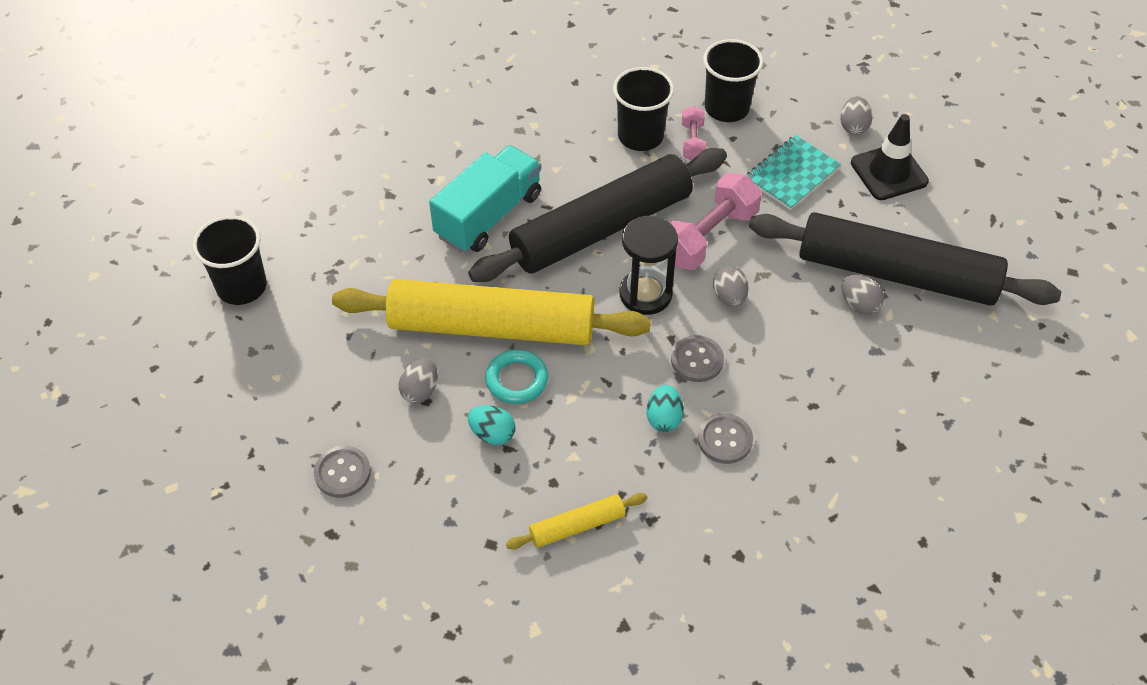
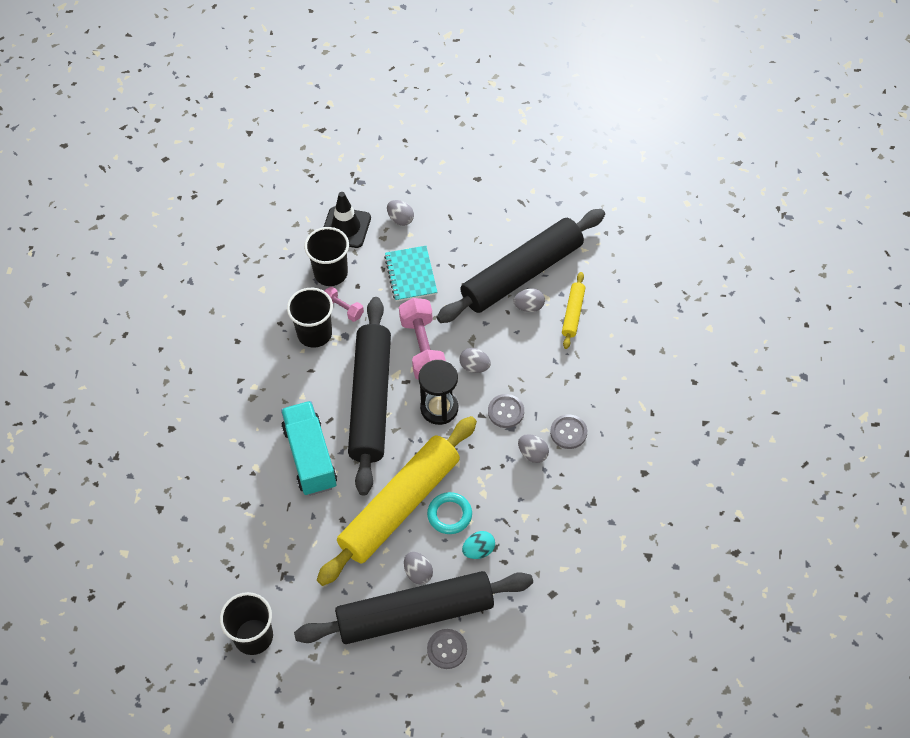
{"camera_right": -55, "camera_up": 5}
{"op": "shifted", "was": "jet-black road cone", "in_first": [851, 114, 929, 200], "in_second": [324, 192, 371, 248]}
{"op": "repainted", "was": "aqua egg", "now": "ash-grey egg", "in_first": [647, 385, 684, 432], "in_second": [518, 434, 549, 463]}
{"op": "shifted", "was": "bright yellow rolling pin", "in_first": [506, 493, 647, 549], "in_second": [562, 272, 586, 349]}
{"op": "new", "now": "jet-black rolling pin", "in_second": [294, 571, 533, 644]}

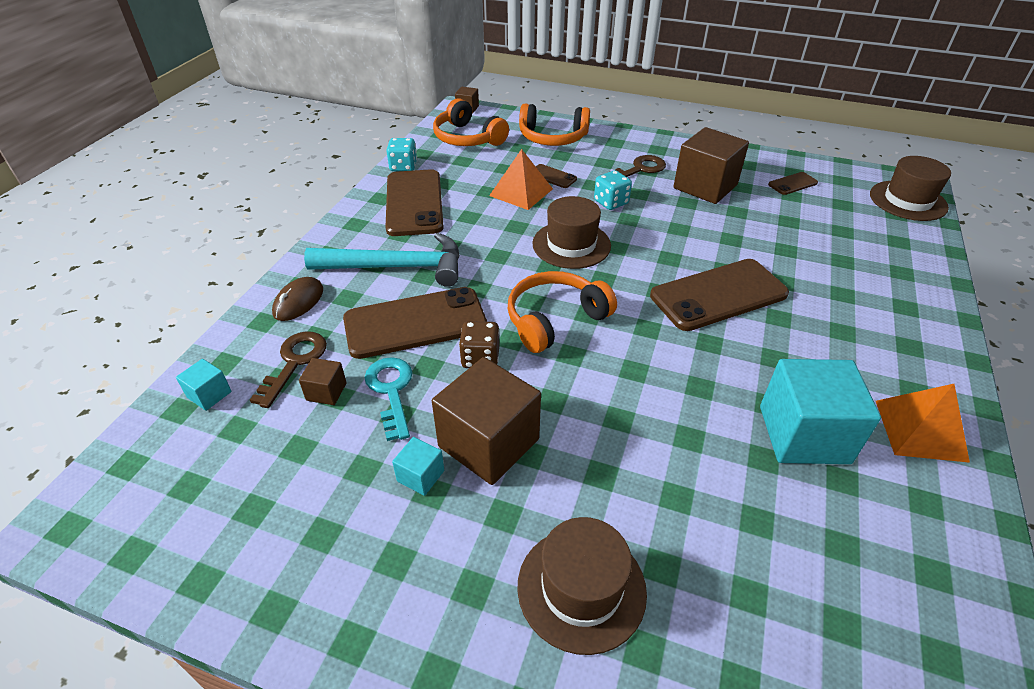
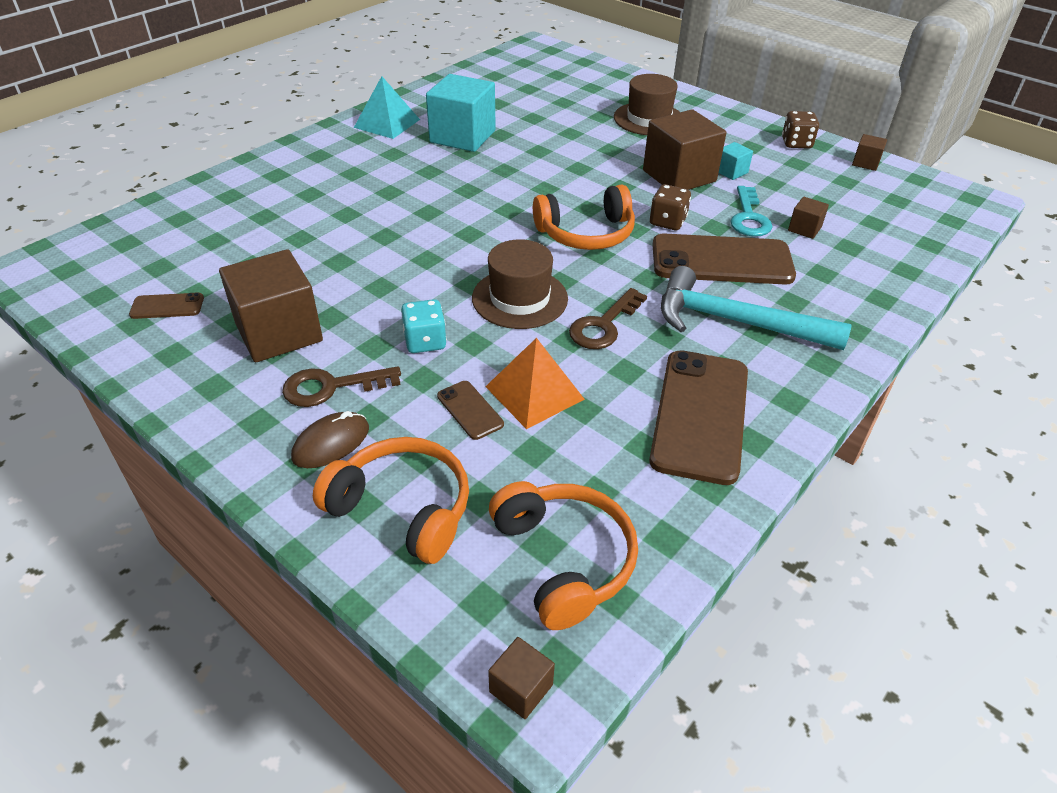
{"camera_right": -160, "camera_up": 0}
{"op": "gone", "was": "aqua dice", "in_first": [386, 138, 417, 171]}
{"op": "gone", "was": "brown tall hat", "in_first": [870, 156, 951, 221]}
{"op": "gone", "was": "brown smartphone", "in_first": [650, 259, 789, 331]}
{"op": "shifted", "was": "brown computer mouse", "in_first": [272, 277, 323, 321], "in_second": [291, 411, 369, 468]}
{"op": "shifted", "was": "brown latchkey", "in_first": [250, 331, 327, 408], "in_second": [569, 288, 647, 349]}
{"op": "gone", "was": "aqua block", "in_first": [176, 359, 232, 411]}
{"op": "repainted", "was": "bright orange pyramid", "now": "aqua pyramid", "in_first": [876, 384, 970, 463], "in_second": [354, 76, 420, 139]}
{"op": "new", "now": "brown dice", "in_second": [782, 111, 819, 149]}
{"op": "new", "now": "brown block", "in_second": [852, 134, 887, 171]}

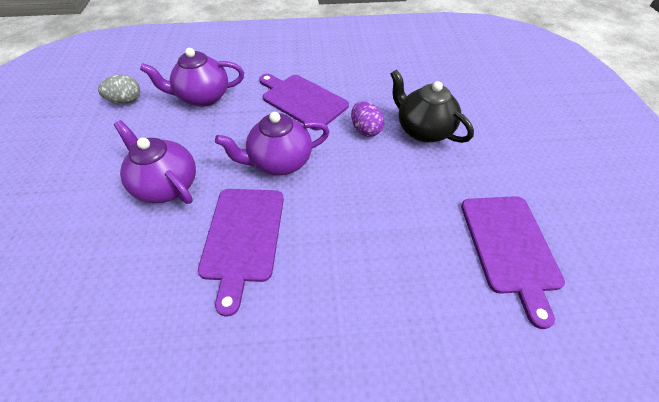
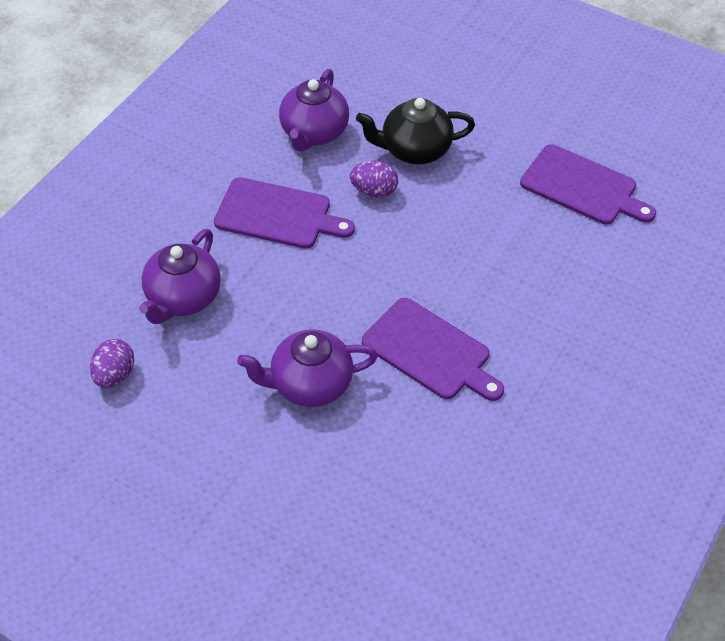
{"camera_right": -55, "camera_up": 0}
{"op": "repainted", "was": "ash-grey egg", "now": "purple egg", "in_first": [98, 74, 140, 104], "in_second": [90, 339, 134, 388]}
{"op": "rotated", "was": "purple chopping board", "in_first": [259, 74, 349, 131], "in_second": [214, 177, 355, 249], "clockwise": -150}
{"op": "shifted", "was": "purple teapot", "in_first": [215, 112, 330, 175], "in_second": [279, 69, 349, 152]}

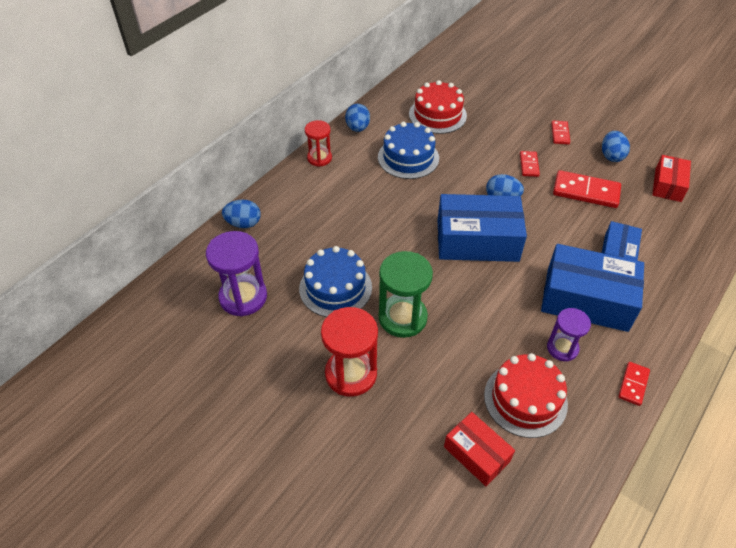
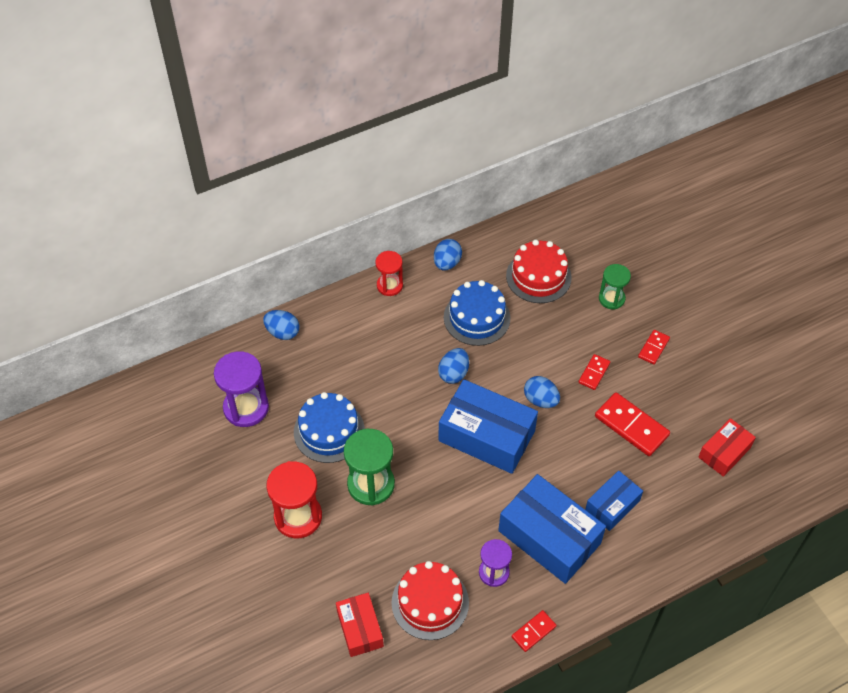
{"camera_right": 25, "camera_up": 5}
{"op": "shifted", "was": "royal blue egg", "in_first": [602, 131, 630, 162], "in_second": [438, 348, 469, 384]}
{"op": "new", "now": "emerald sandglass", "in_second": [599, 264, 631, 310]}

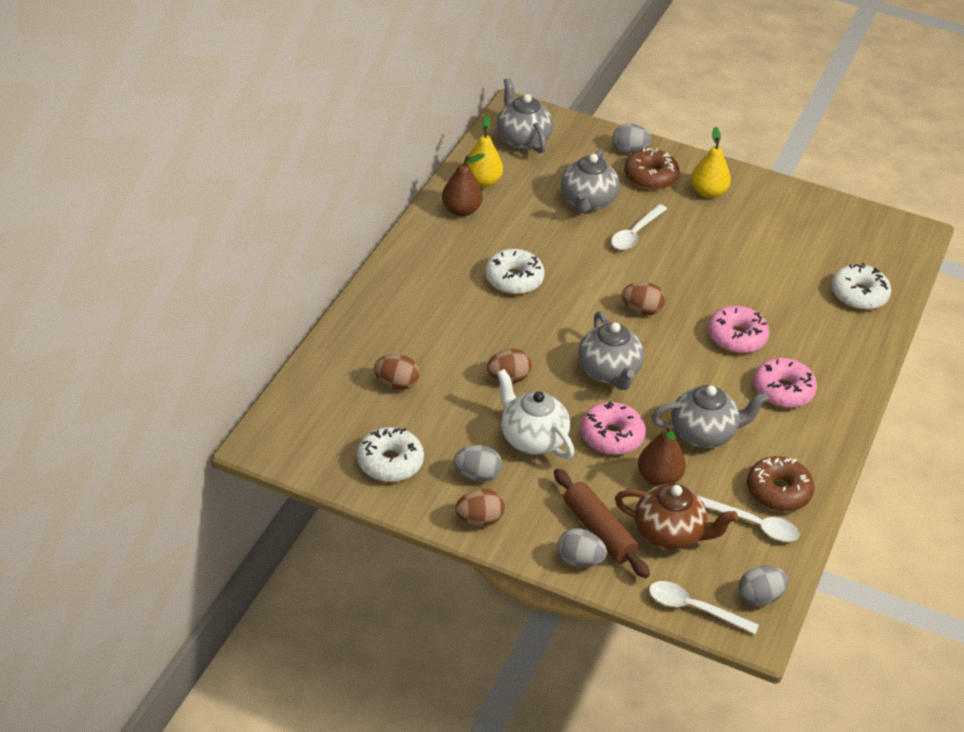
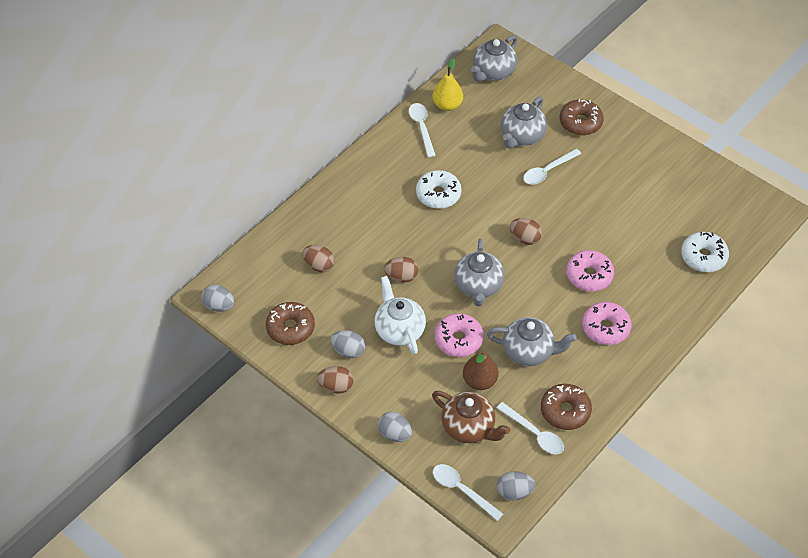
{"camera_right": 20, "camera_up": 10}
{"op": "rotated", "was": "ash-grey teapot", "in_first": [497, 78, 553, 153], "in_second": [471, 35, 518, 82], "clockwise": -135}
{"op": "shifted", "was": "ash-grey egg", "in_first": [612, 124, 652, 153], "in_second": [201, 285, 234, 312]}
{"op": "gone", "was": "bright yellow pear", "in_first": [691, 127, 731, 198]}
{"op": "swapped", "was": "brown pear", "now": "snow-white teaspoon", "in_first": [442, 153, 485, 217], "in_second": [409, 103, 436, 157]}
{"op": "repainted", "was": "snow-white doughnut", "now": "brown doughnut", "in_first": [357, 427, 424, 482], "in_second": [266, 302, 315, 345]}
{"op": "gone", "was": "brown rolling pin", "in_first": [554, 469, 650, 578]}

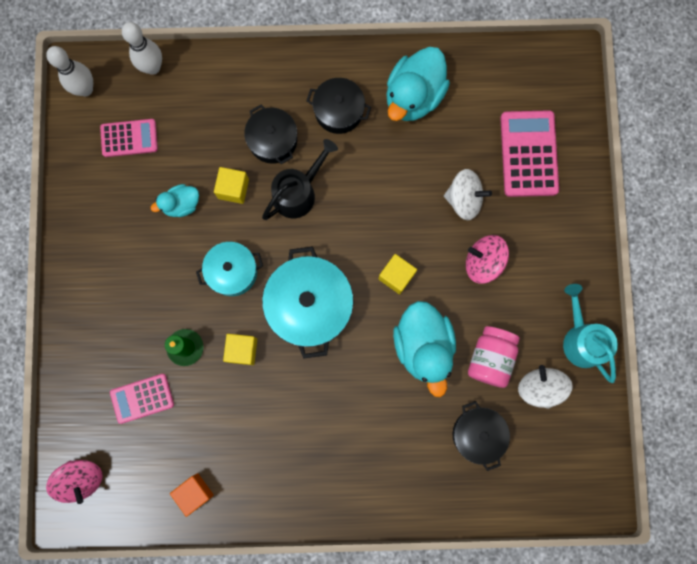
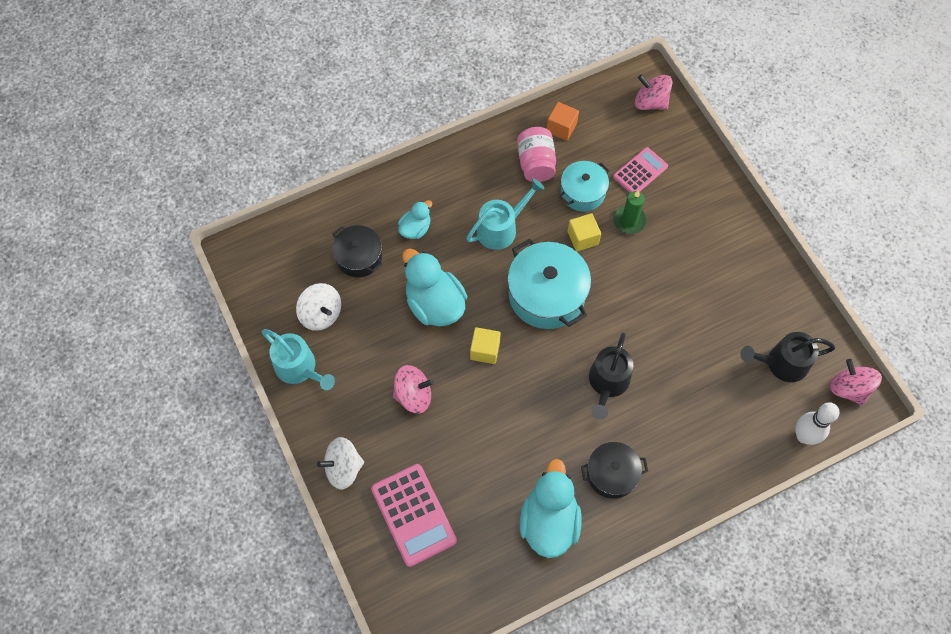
{"camera_right": 155, "camera_up": -15}
{"op": "swapped", "was": "snow-white bowling pin", "now": "rose-pink toy top", "in_first": [46, 46, 93, 96], "in_second": [830, 359, 882, 405]}
{"op": "gone", "was": "jet-black cooking pot", "in_first": [244, 104, 297, 164]}
{"op": "swapped", "was": "rose-pink adding machine", "now": "jet-black sprinkling can", "in_first": [100, 119, 158, 157], "in_second": [740, 332, 835, 382]}
{"op": "gone", "was": "bright yellow block", "in_first": [214, 167, 249, 204]}
{"op": "shifted", "was": "snow-white toy top", "in_first": [444, 169, 492, 220], "in_second": [317, 437, 364, 490]}
{"op": "shifted", "was": "aqua duck", "in_first": [151, 184, 199, 217], "in_second": [398, 200, 432, 239]}
{"op": "shifted", "was": "aqua cooking pot", "in_first": [196, 242, 263, 296], "in_second": [559, 161, 610, 212]}
{"op": "shifted", "was": "rose-pink jar", "in_first": [468, 326, 520, 388], "in_second": [517, 127, 556, 182]}
{"op": "new", "now": "aqua sprinkling can", "in_second": [466, 178, 544, 250]}

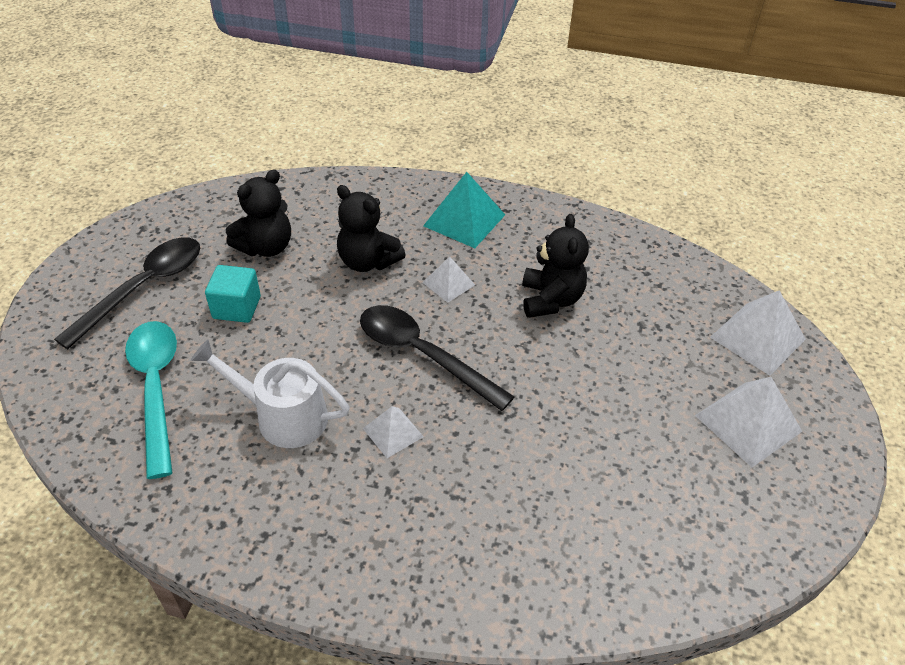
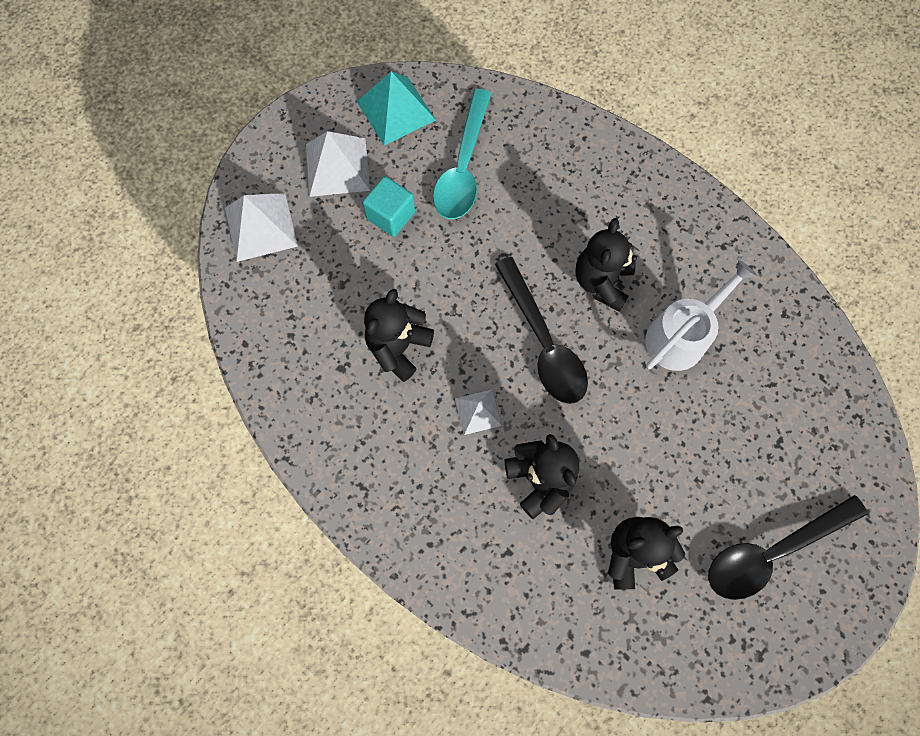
{"camera_right": -150, "camera_up": 25}
{"op": "shifted", "was": "aqua pyramid", "in_first": [423, 172, 505, 248], "in_second": [357, 71, 436, 145]}
{"op": "shifted", "was": "aqua block", "in_first": [205, 265, 261, 323], "in_second": [363, 176, 415, 237]}
{"op": "shifted", "was": "aqua teaspoon", "in_first": [125, 321, 177, 479], "in_second": [433, 89, 491, 219]}
{"op": "rotated", "was": "snow-white sprinkling can", "in_first": [191, 339, 350, 448], "in_second": [645, 260, 757, 371], "clockwise": -90}
{"op": "swapped", "was": "snow-white pyramid", "now": "jet-black teddy bear", "in_first": [363, 406, 424, 458], "in_second": [575, 218, 637, 312]}

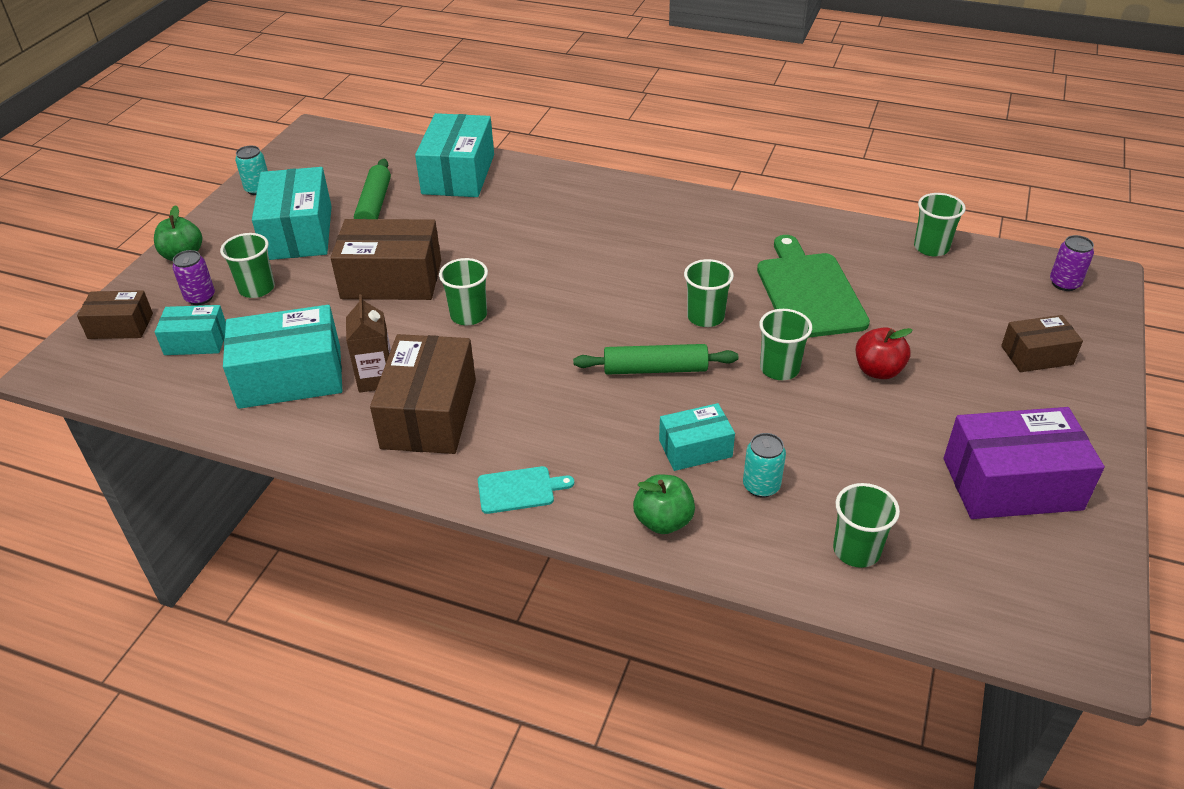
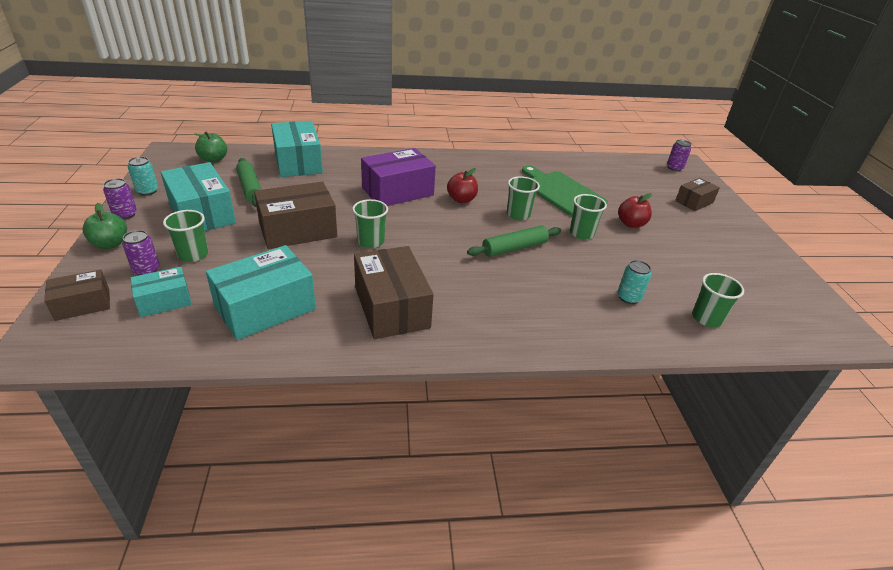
{"camera_right": -30, "camera_up": -5}
{"op": "gone", "was": "emerald tumbler", "in_first": [914, 193, 966, 256]}
{"op": "gone", "was": "brown carton", "in_first": [346, 294, 391, 393]}
{"op": "gone", "was": "aqua parcel", "in_first": [659, 403, 735, 471]}
{"op": "shifted", "was": "purple parcel", "in_first": [944, 407, 1105, 519], "in_second": [361, 148, 436, 206]}
{"op": "gone", "was": "aqua chopping board", "in_first": [478, 466, 574, 514]}
{"op": "shifted", "was": "emerald apple", "in_first": [633, 474, 695, 534], "in_second": [194, 132, 227, 163]}
{"op": "new", "now": "scarlet apple", "in_second": [447, 168, 478, 203]}
{"op": "new", "now": "purple soda can", "in_second": [103, 178, 137, 220]}

